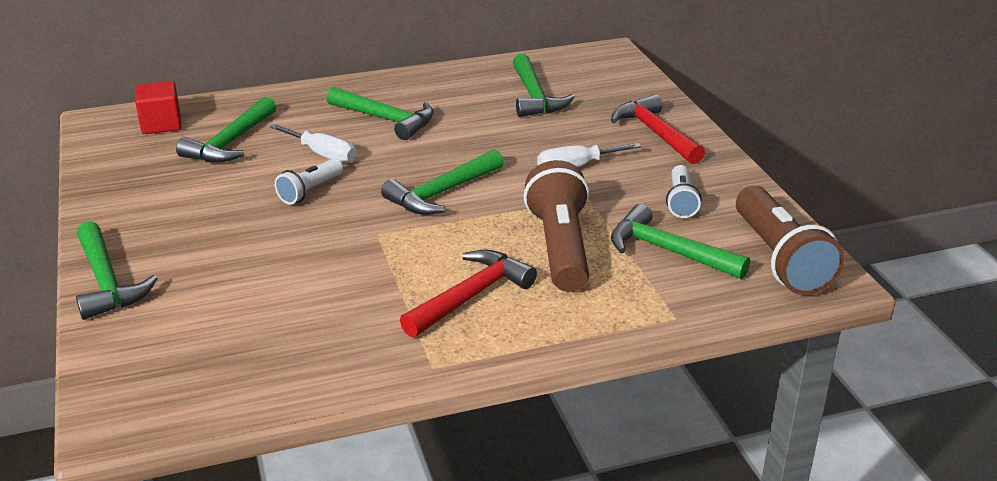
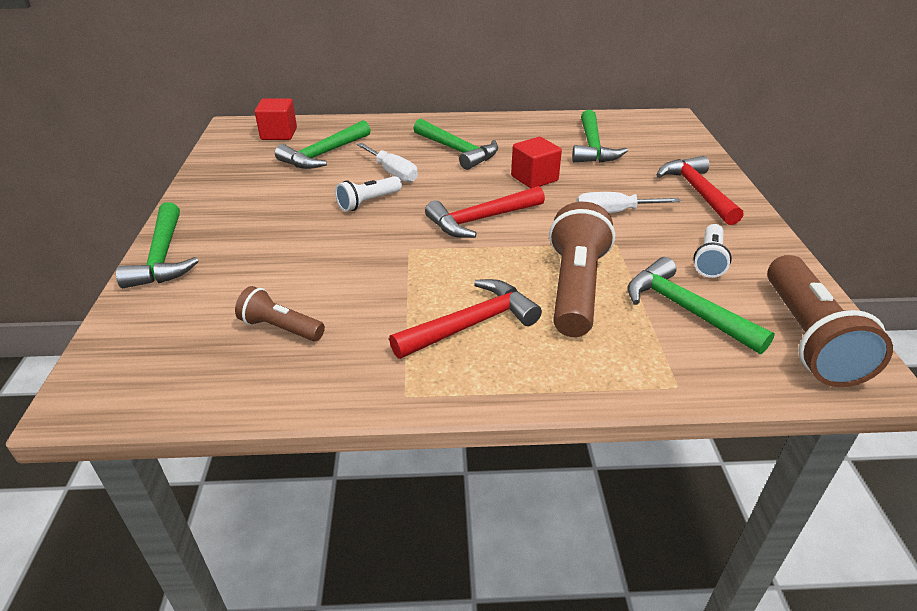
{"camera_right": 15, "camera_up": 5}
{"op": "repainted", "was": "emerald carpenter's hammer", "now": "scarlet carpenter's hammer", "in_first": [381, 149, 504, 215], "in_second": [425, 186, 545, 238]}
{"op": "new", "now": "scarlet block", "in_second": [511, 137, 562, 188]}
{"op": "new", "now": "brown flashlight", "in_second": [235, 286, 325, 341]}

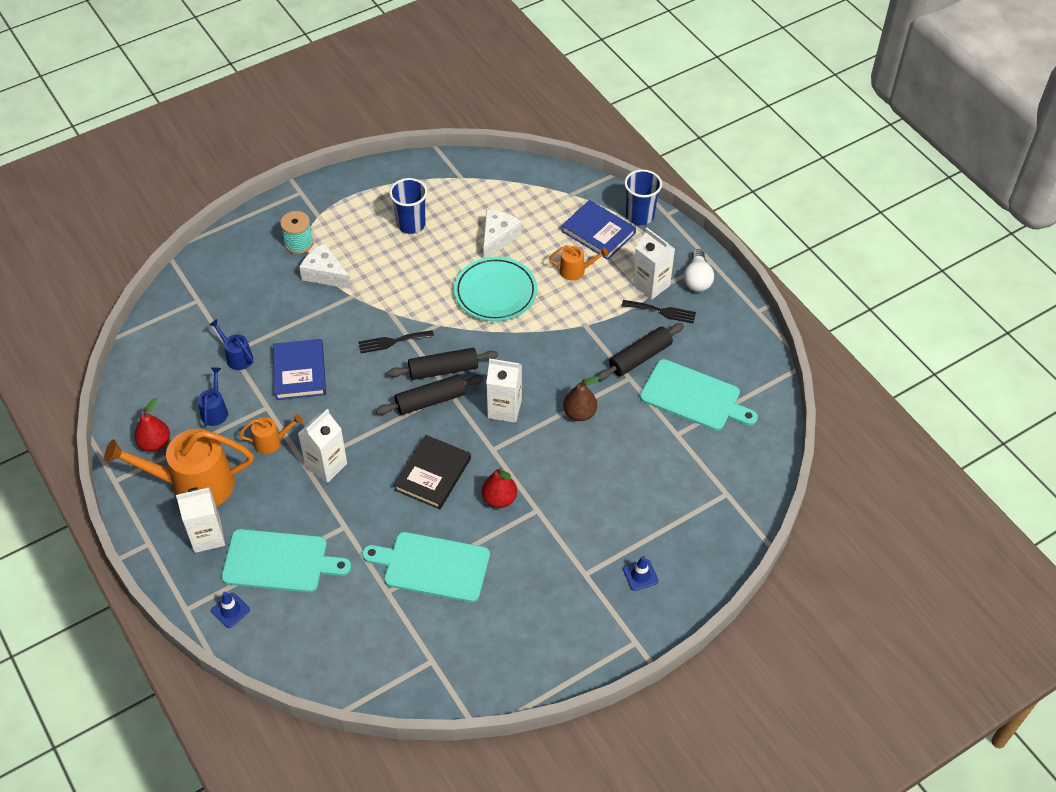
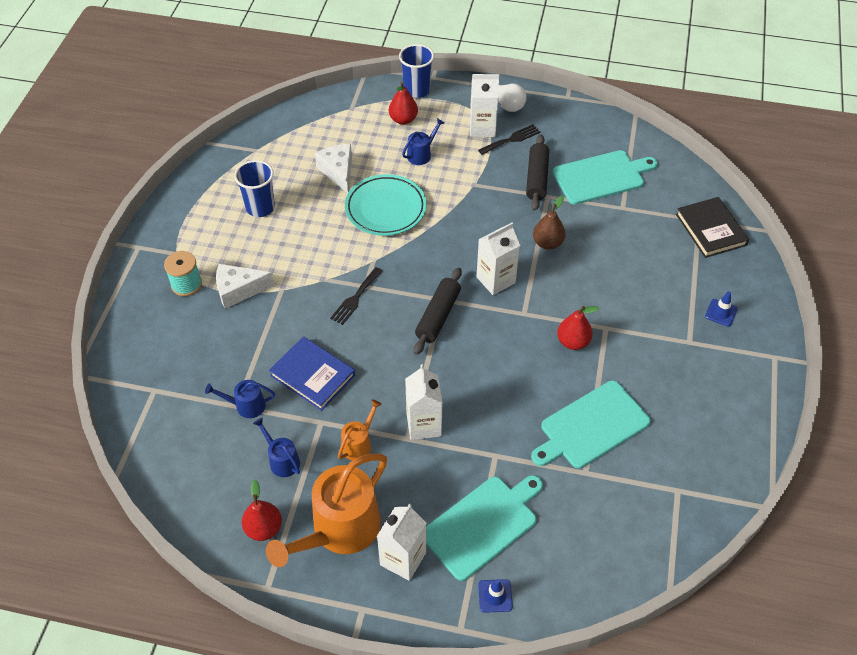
{"camera_right": -45, "camera_up": 0}
{"op": "swapped", "was": "royal blue hardback", "now": "scarlet pear", "in_first": [561, 200, 636, 260], "in_second": [389, 82, 418, 125]}
{"op": "repainted", "was": "bright orange sprinkling can", "now": "royal blue sprinkling can", "in_first": [549, 245, 609, 281], "in_second": [402, 118, 444, 165]}
{"op": "gone", "was": "jet-black rolling pin", "in_first": [388, 348, 498, 380]}
{"op": "shifted", "was": "jet-black hardback", "in_first": [394, 435, 471, 509], "in_second": [676, 197, 749, 258]}

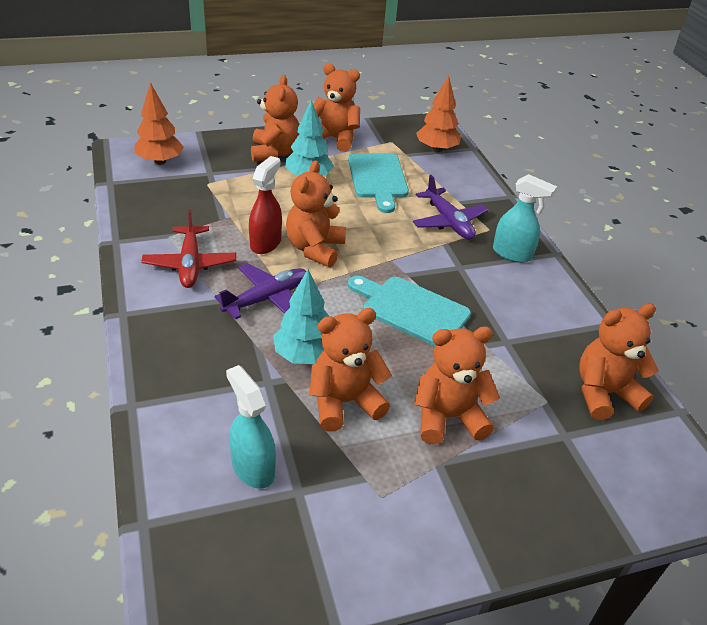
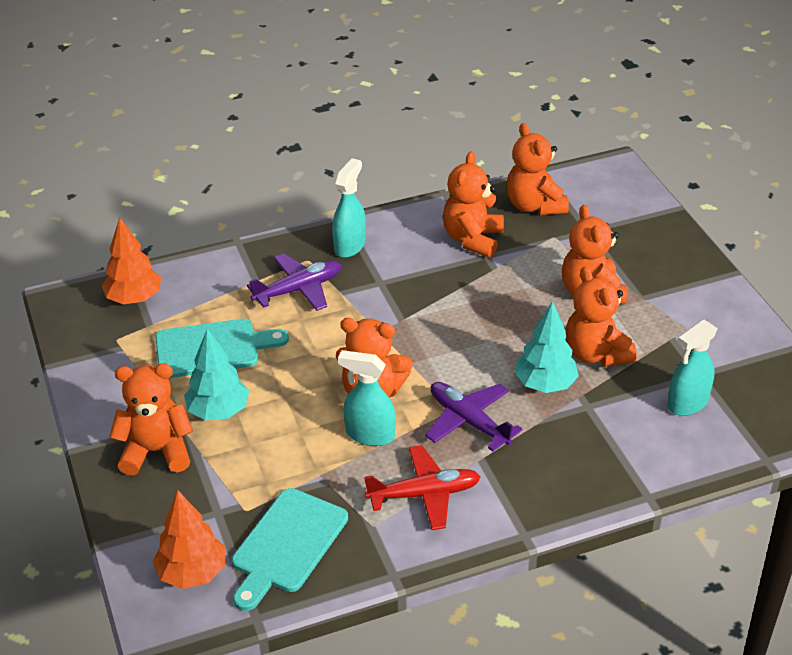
{"camera_right": -90, "camera_up": 0}
{"op": "shifted", "was": "bright orange teddy bear", "in_first": [313, 63, 360, 152], "in_second": [443, 151, 504, 258]}
{"op": "repainted", "was": "scarlet spray bottle", "now": "aqua spray bottle", "in_first": [249, 156, 282, 254], "in_second": [338, 350, 396, 446]}
{"op": "shifted", "was": "aqua chopping board", "in_first": [348, 276, 471, 346], "in_second": [232, 488, 348, 611]}

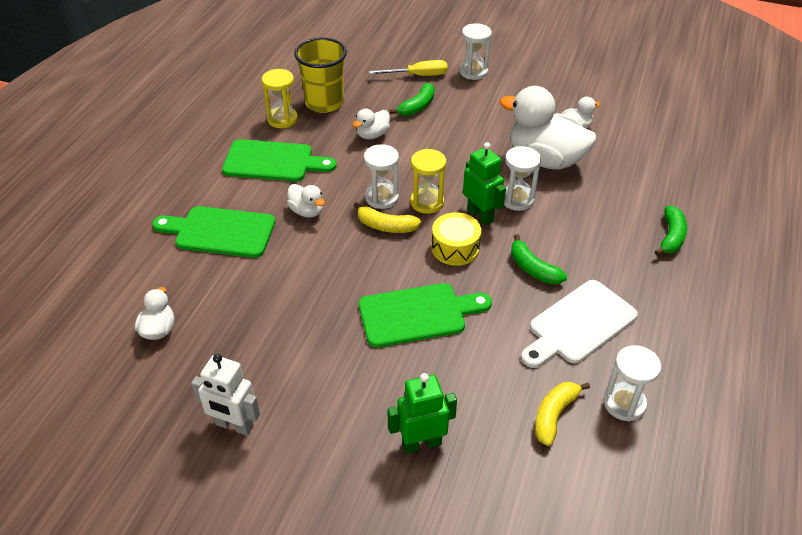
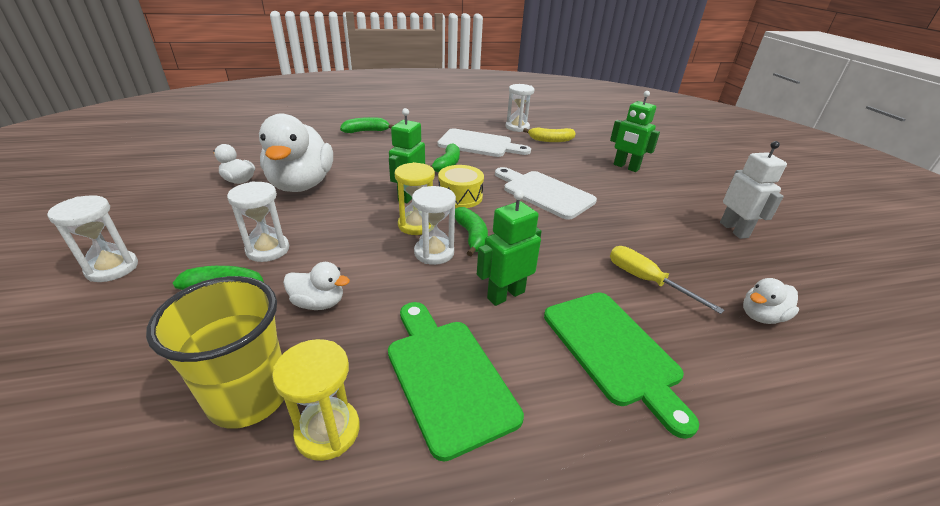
{"camera_right": -125, "camera_up": -10}
{"op": "shifted", "was": "bright yellow hand screwdriver", "in_first": [369, 60, 448, 76], "in_second": [610, 246, 724, 314]}
{"op": "shifted", "was": "snow-white sandglass", "in_first": [504, 146, 541, 211], "in_second": [227, 181, 289, 262]}
{"op": "swapped", "was": "snow-white duck", "now": "emerald robot figure", "in_first": [287, 184, 325, 218], "in_second": [477, 190, 542, 306]}
{"op": "repainted", "was": "bright yellow banana fruit", "now": "emerald banana fruit", "in_first": [354, 202, 421, 233], "in_second": [455, 207, 488, 256]}
{"op": "repainted", "was": "emerald chopping board", "now": "snow-white chopping board", "in_first": [359, 283, 492, 348], "in_second": [495, 167, 597, 220]}

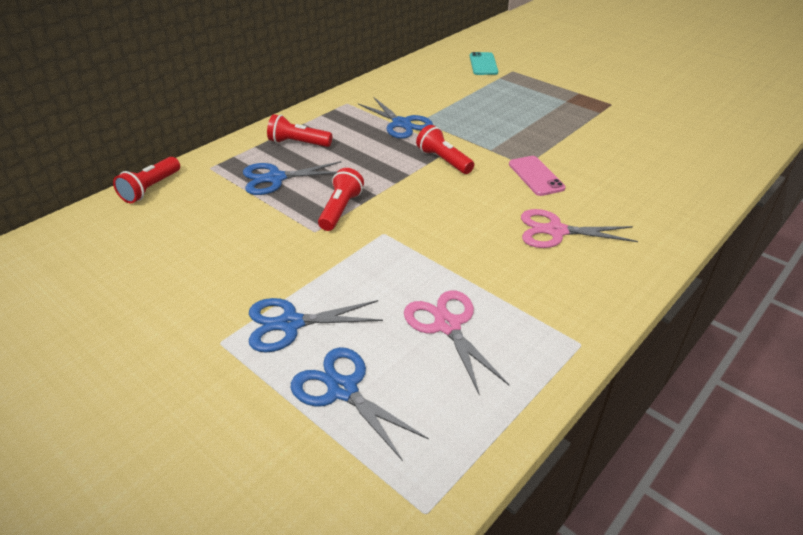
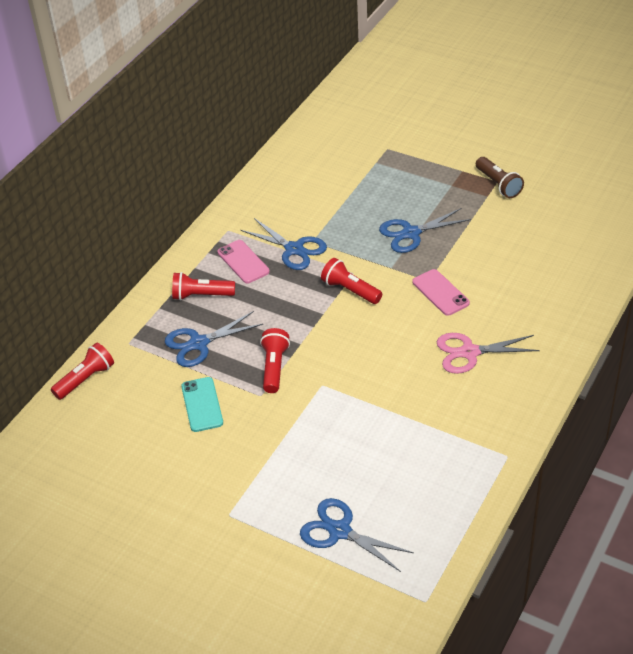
{"camera_right": -10, "camera_up": 5}
{"op": "shifted", "was": "aqua smartphone", "in_first": [470, 52, 498, 75], "in_second": [181, 377, 223, 432]}
{"op": "rotated", "was": "scarlet flashlight", "in_first": [113, 157, 180, 203], "in_second": [51, 343, 114, 400], "clockwise": -150}
{"op": "gone", "was": "rose-pink scissors", "in_first": [404, 290, 509, 396]}
{"op": "shifted", "was": "royal blue scissors", "in_first": [249, 298, 383, 352], "in_second": [379, 208, 471, 253]}
{"op": "new", "now": "brown flashlight", "in_second": [476, 157, 524, 198]}
{"op": "new", "now": "rose-pink smartphone", "in_second": [217, 240, 270, 284]}

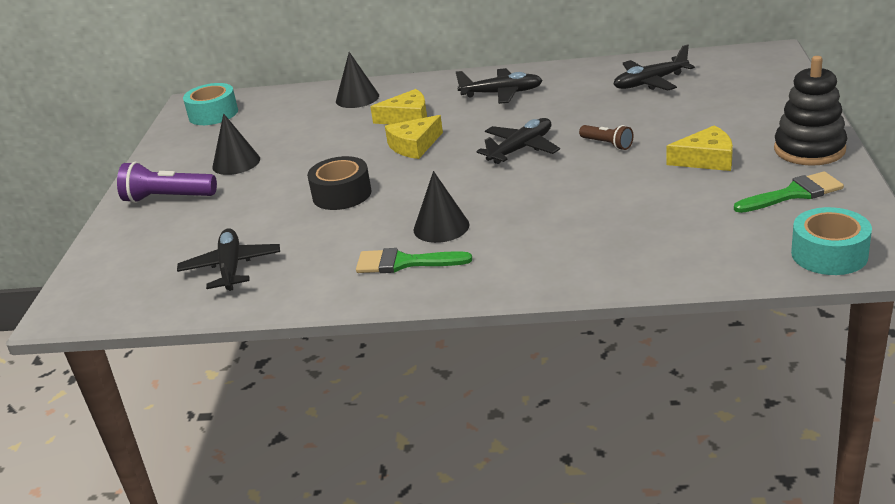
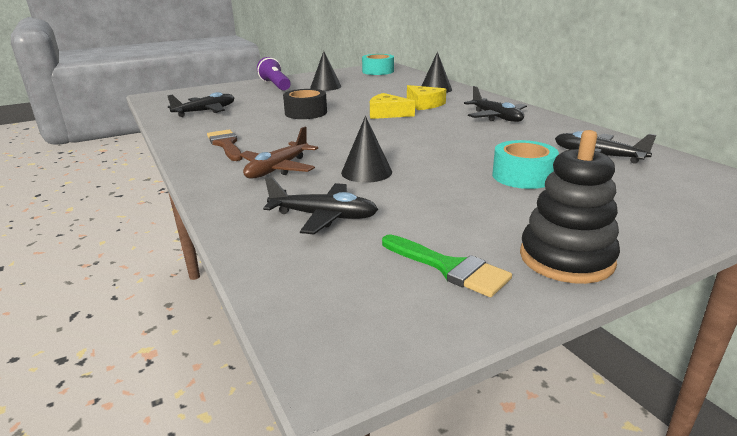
{"camera_right": 55, "camera_up": -5}
{"op": "shifted", "was": "jet-black aeroplane", "in_first": [476, 118, 560, 164], "in_second": [263, 177, 378, 234]}
{"op": "gone", "was": "brown flashlight", "in_first": [579, 125, 634, 150]}
{"op": "gone", "was": "bright yellow cheese", "in_first": [666, 125, 733, 171]}
{"op": "shifted", "was": "jet-black cone shape", "in_first": [414, 171, 469, 243], "in_second": [341, 116, 392, 183]}
{"op": "shifted", "was": "aqua tape", "in_first": [791, 207, 872, 275], "in_second": [492, 140, 559, 189]}
{"op": "repainted", "was": "emerald paint brush", "now": "brown paint brush", "in_first": [356, 248, 472, 273], "in_second": [207, 129, 242, 161]}
{"op": "new", "now": "brown aeroplane", "in_second": [239, 127, 318, 179]}

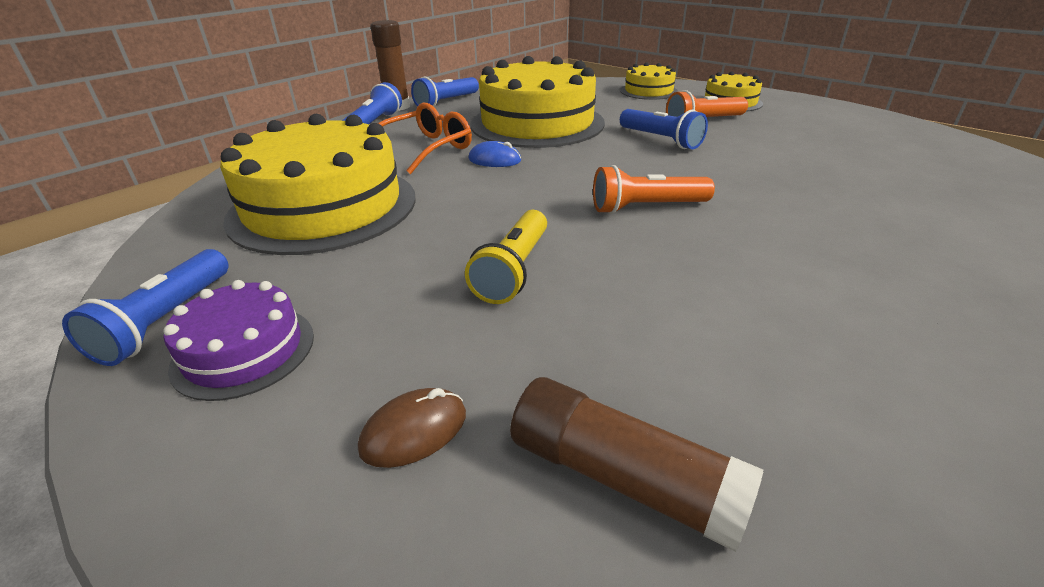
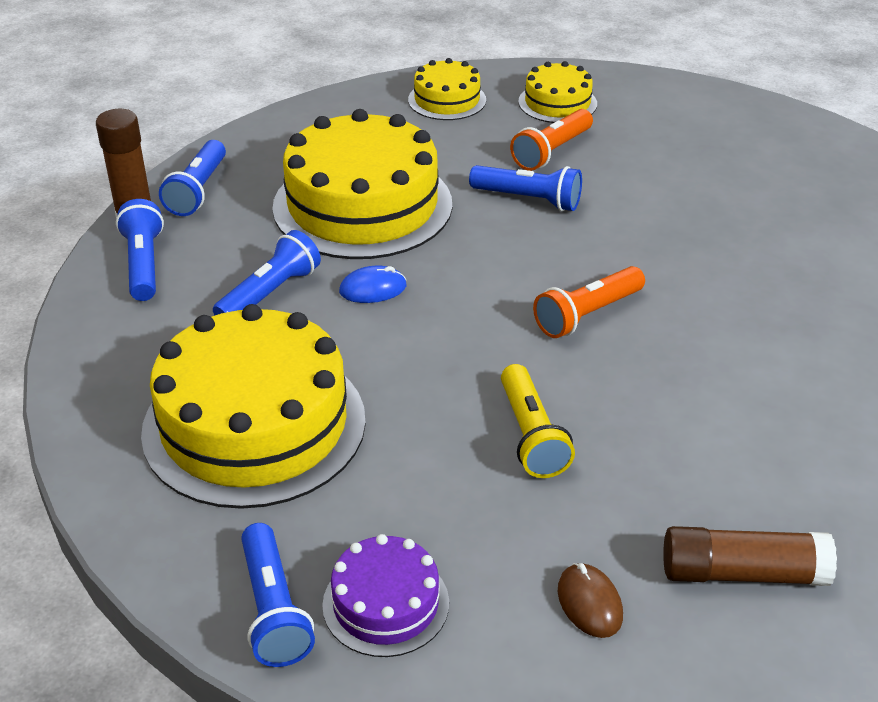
{"camera_right": -30, "camera_up": 5}
{"op": "swapped", "was": "bright orange glasses", "now": "royal blue flashlight", "in_first": [378, 103, 472, 174], "in_second": [213, 230, 321, 315]}
{"op": "rotated", "was": "brown computer mouse", "in_first": [358, 388, 466, 468], "in_second": [558, 563, 623, 638], "clockwise": -45}

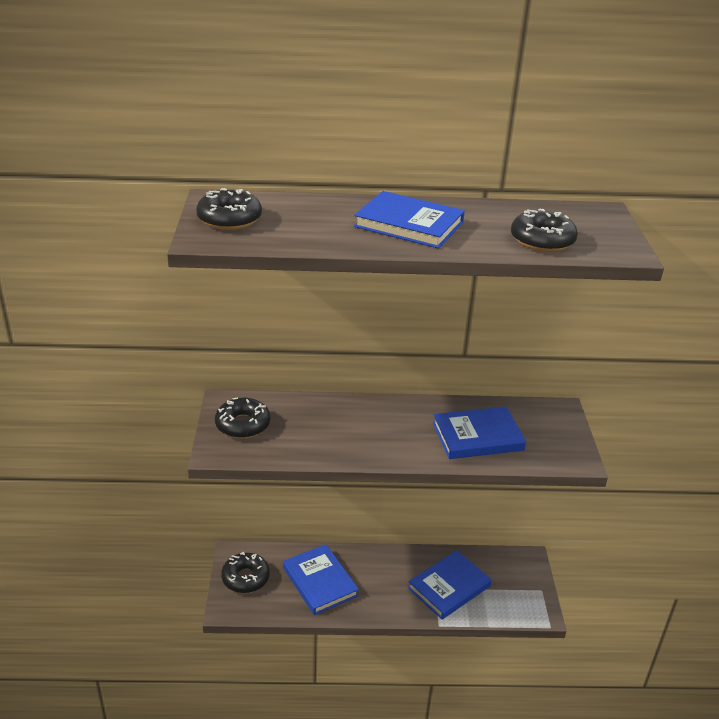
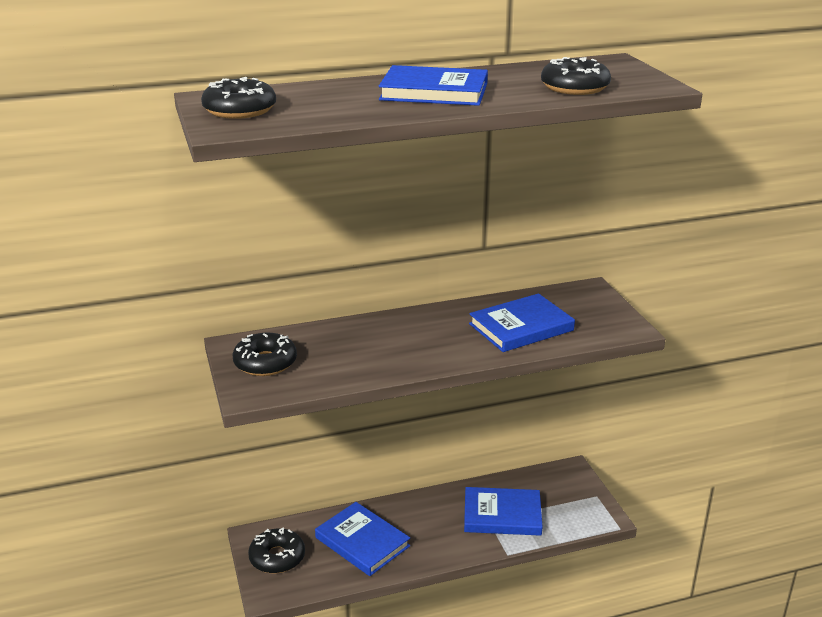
{"camera_right": -15, "camera_up": -5}
{"op": "rotated", "was": "royal blue hardback", "in_first": [408, 550, 492, 619], "in_second": [464, 487, 543, 536], "clockwise": 60}

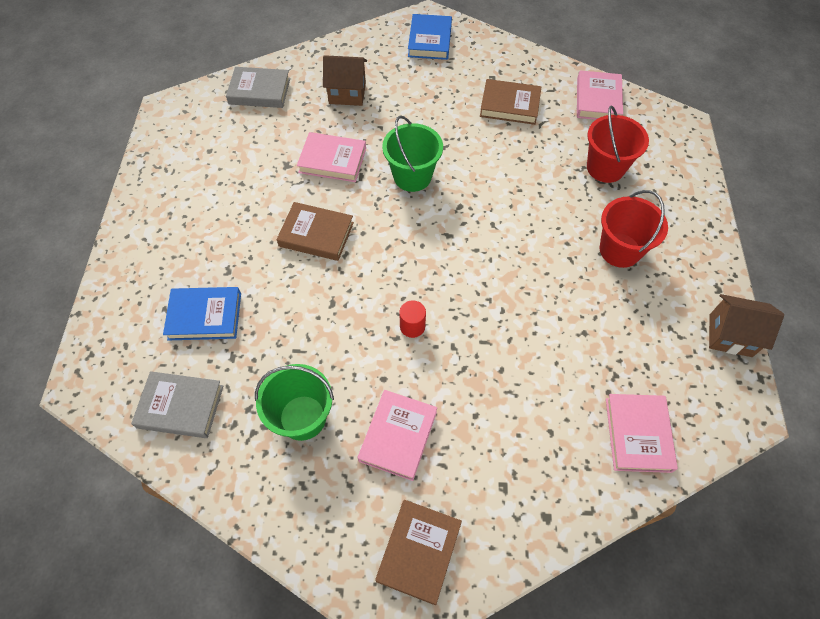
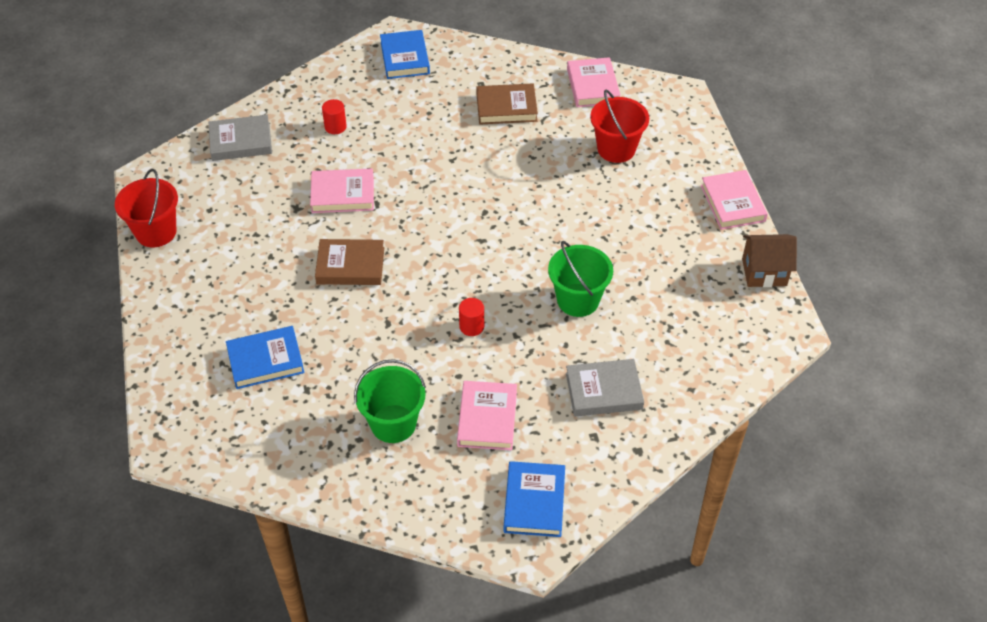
{"camera_right": -15, "camera_up": -10}
{"op": "swapped", "was": "brown cottage", "now": "scarlet solid cylinder", "in_first": [323, 55, 367, 106], "in_second": [322, 99, 347, 134]}
{"op": "shifted", "was": "emerald sand bucket", "in_first": [382, 115, 443, 192], "in_second": [548, 241, 613, 317]}
{"op": "shifted", "was": "scarlet sand bucket", "in_first": [600, 190, 668, 268], "in_second": [115, 169, 178, 247]}
{"op": "shifted", "was": "ash-grey hardback", "in_first": [131, 371, 223, 438], "in_second": [566, 359, 644, 417]}
{"op": "shifted", "was": "rose-pink hardback", "in_first": [606, 394, 678, 473], "in_second": [701, 170, 768, 230]}
{"op": "repainted", "was": "brown hardback", "now": "royal blue hardback", "in_first": [375, 500, 462, 605], "in_second": [504, 461, 565, 537]}

